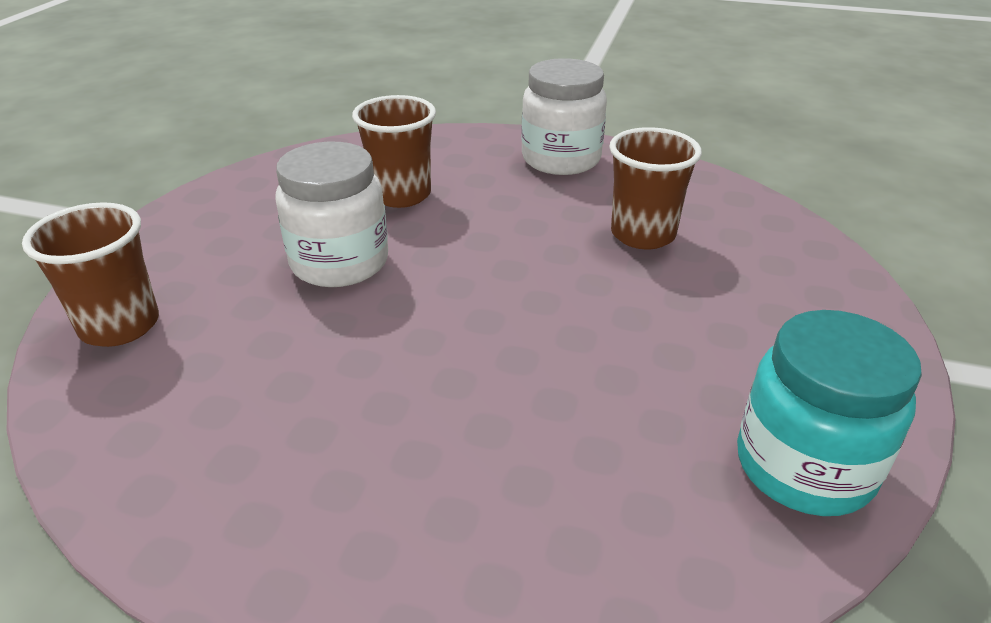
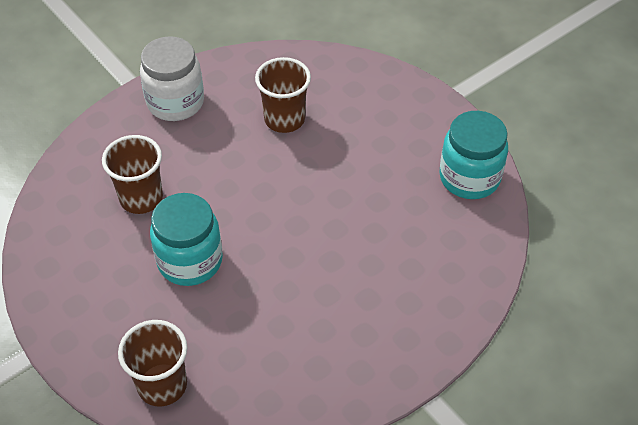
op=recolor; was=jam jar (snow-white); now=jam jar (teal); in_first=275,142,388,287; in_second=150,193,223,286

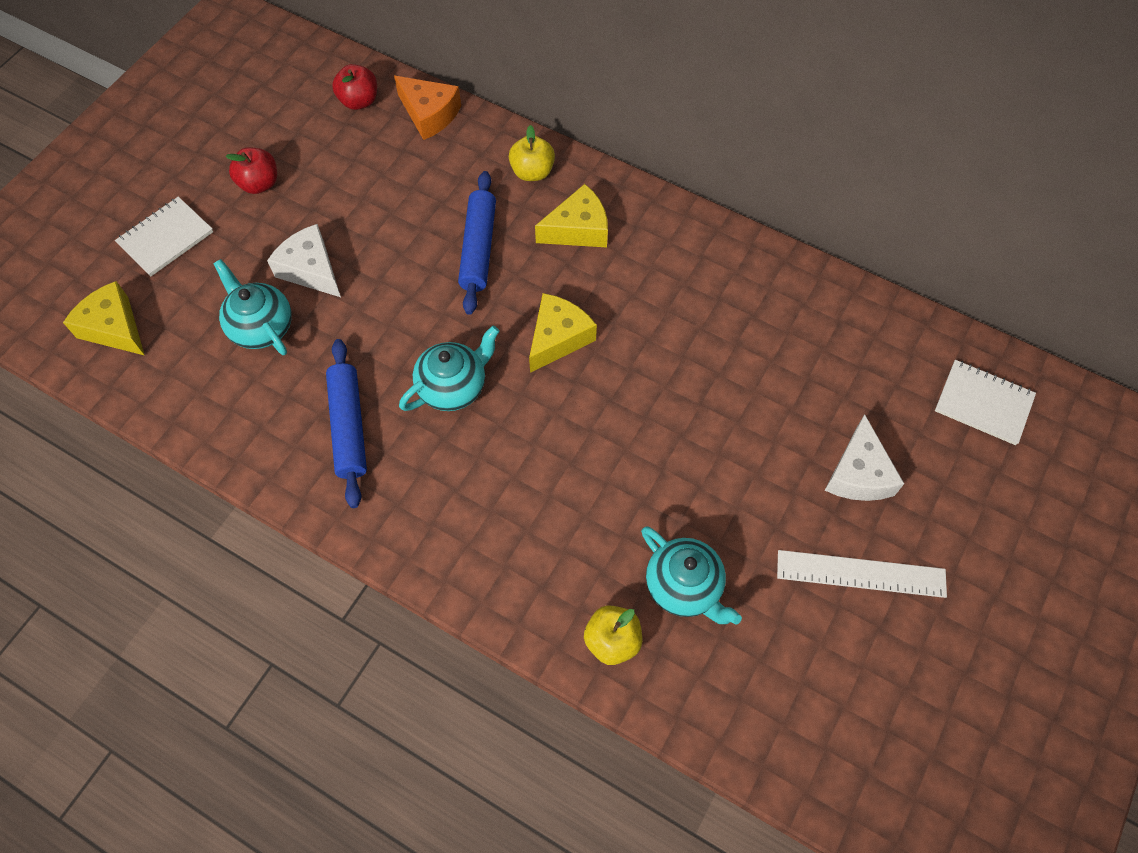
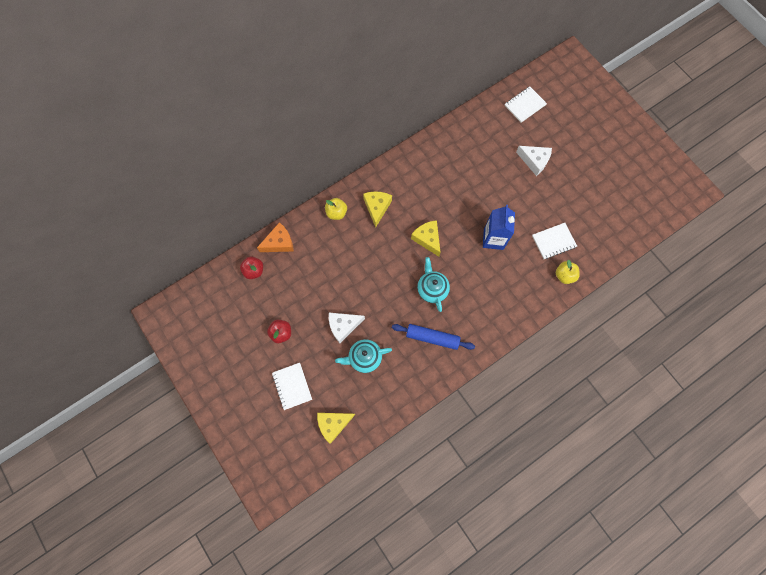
op=delete; was=dough roller (cobalt); in_first=458,171,496,315
op=replace; was=teapot (teal); now=notepad (snow-white); in_first=641,526,742,625; in_second=532,223,577,259
op=delete; was=measuring stick (snow-white); in_first=777,550,947,598
op=insert; now=carton (cobalt); in_second=483,205,515,250

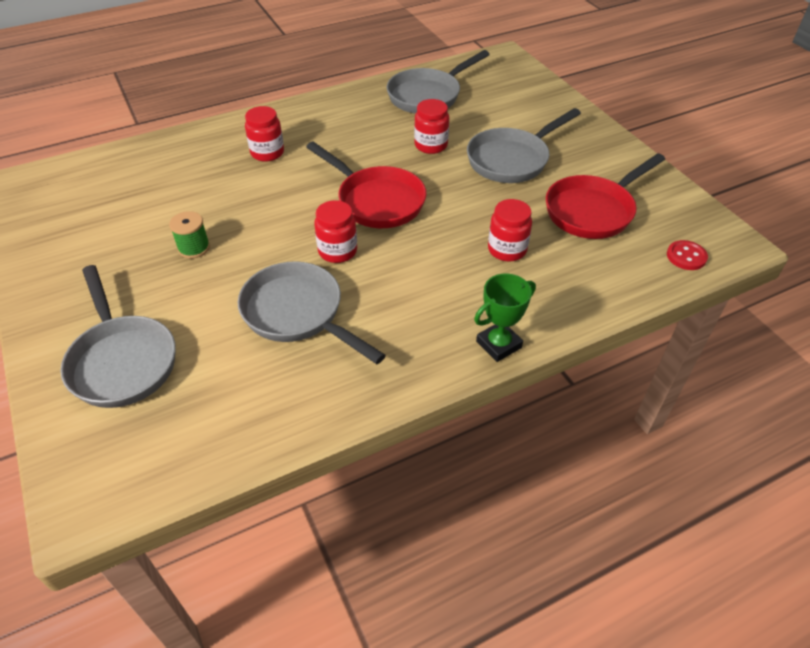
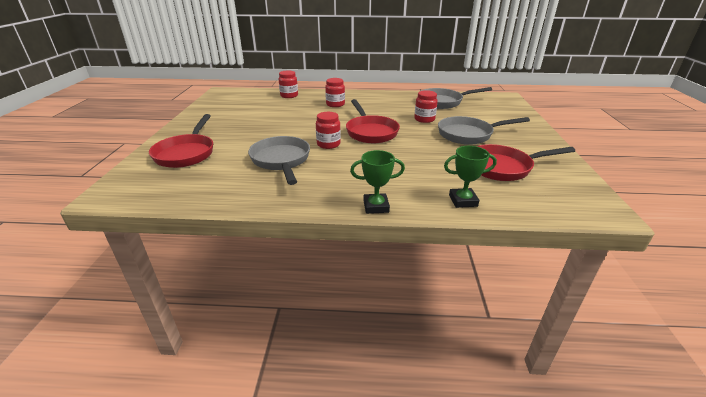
op=recolor; was=frying pan (gray); now=frying pan (crimson); in_first=60,265,176,408; in_second=149,114,213,168
op=delete; was=bobbin (leaf-green); in_first=169,211,210,259
op=move; was=jam jar (crimson); in_first=488,199,532,261; in_second=279,70,298,98
op=delete; was=shirt button (crimson); in_first=667,240,708,270
op=insert; now=award cup (leaf-green); in_second=444,146,497,208

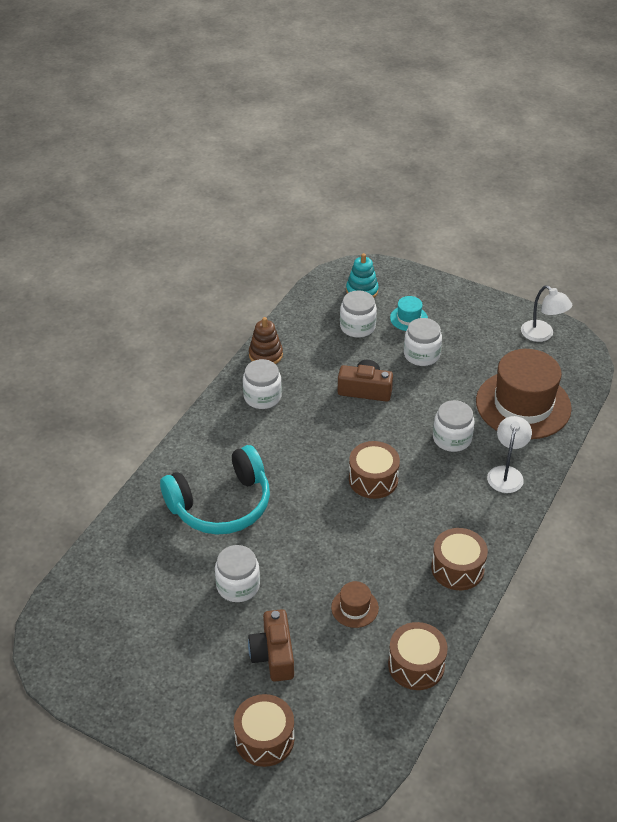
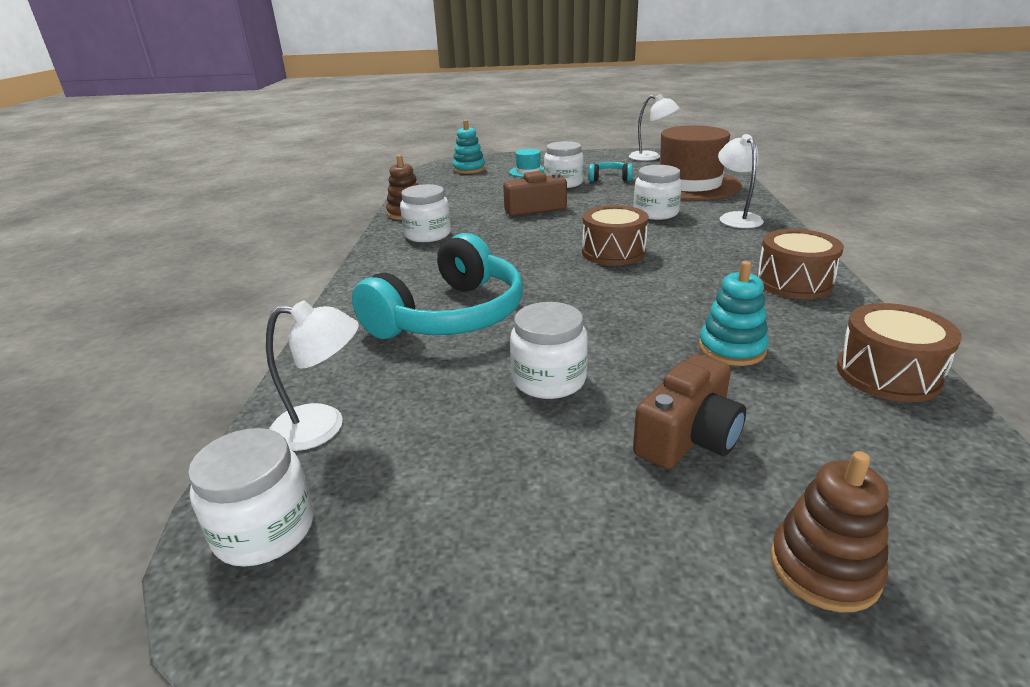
op=replace; was=toy drum (brown); now=stacking toy (brown); in_first=234,694,294,767; in_second=770,451,889,612
op=rotate; was=compact camera (brown); in_first=248,609,294,682; in_second=633,354,746,469; clockwise=-105
op=replace; was=hat (brown); now=stacking toy (teal); in_first=331,581,379,628; in_second=699,261,769,366
op=move; was=jam jar (snow-white); in_first=340,290,377,338; in_second=188,428,314,567
op=insert; now=reading lamp (snow-white); in_second=266,300,359,451
op=insert; now=headphones (teal); in_second=589,162,633,181

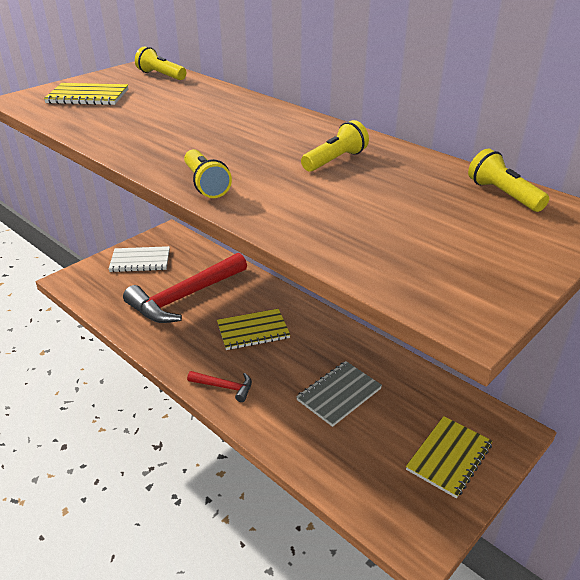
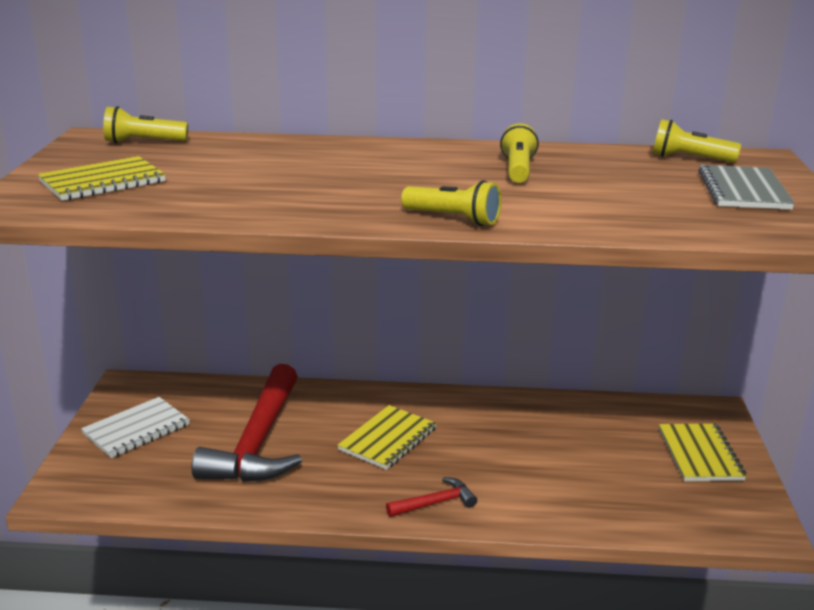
op=move; was=notepad (gray); in_first=296,361,382,427; in_second=699,165,795,210

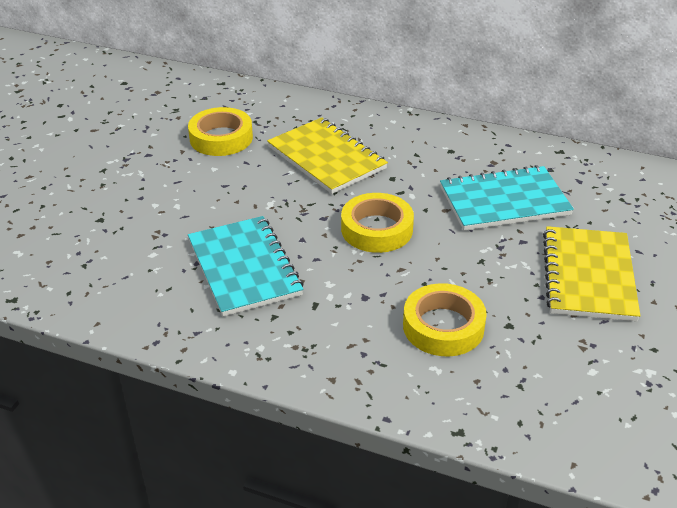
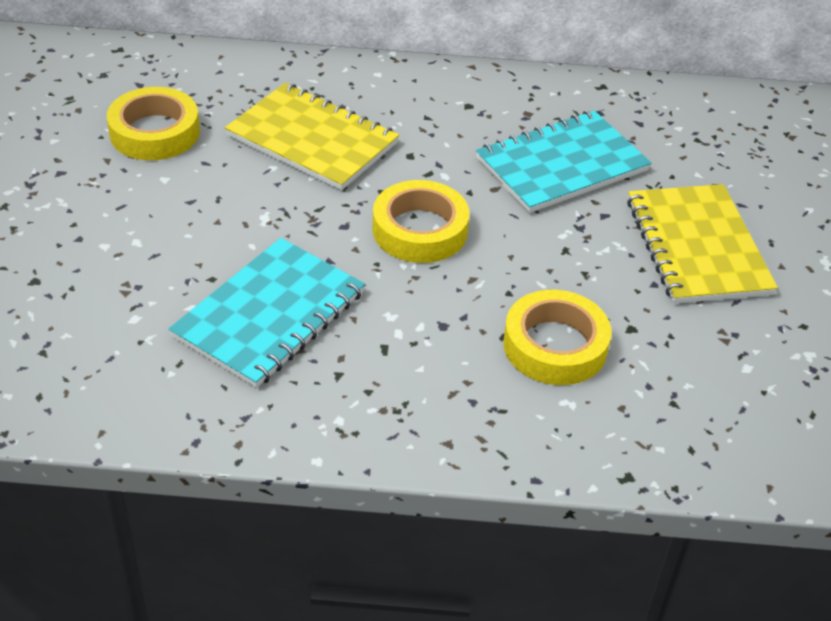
op=rotate; was=notepad (teal); in_first=188,216,304,317; in_second=169,238,365,388; clockwise=75

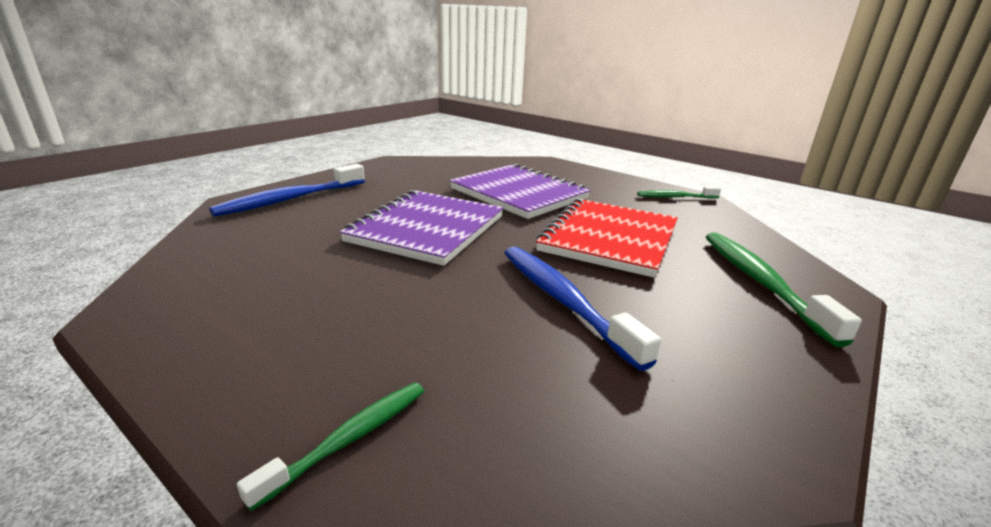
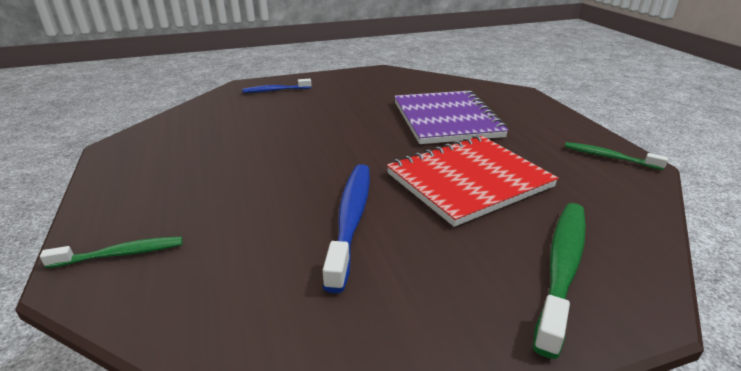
op=resize; was=tooth brush (cobalt); in_first=209,164,365,217; in_second=242,79,312,93; ratio=0.58
op=delete; was=notepad (royal purple); in_first=340,190,504,266

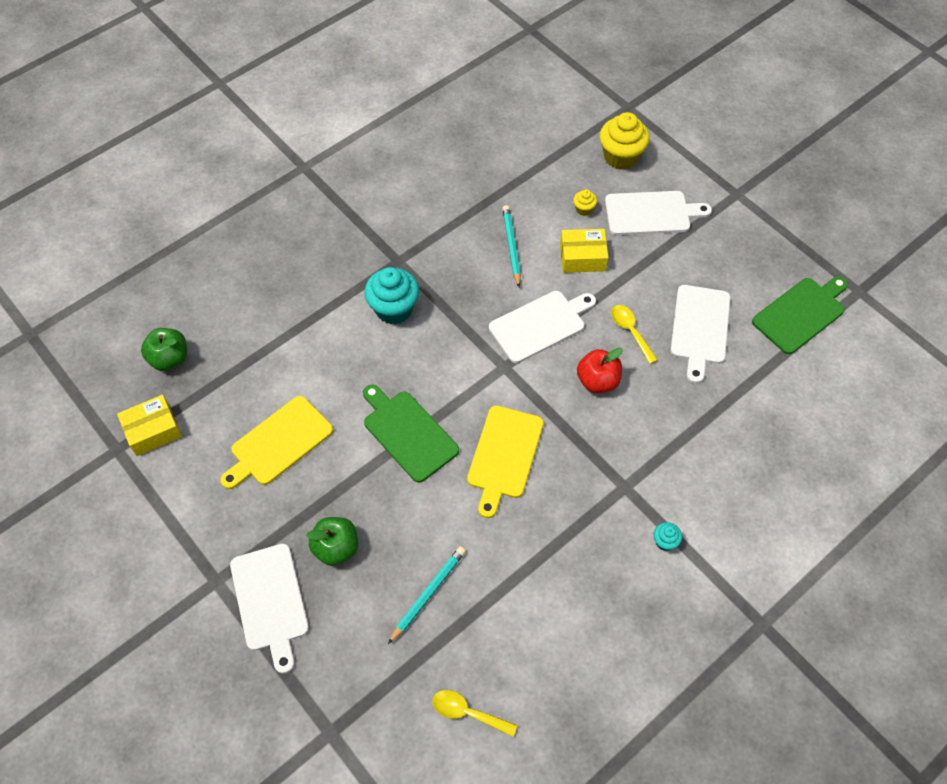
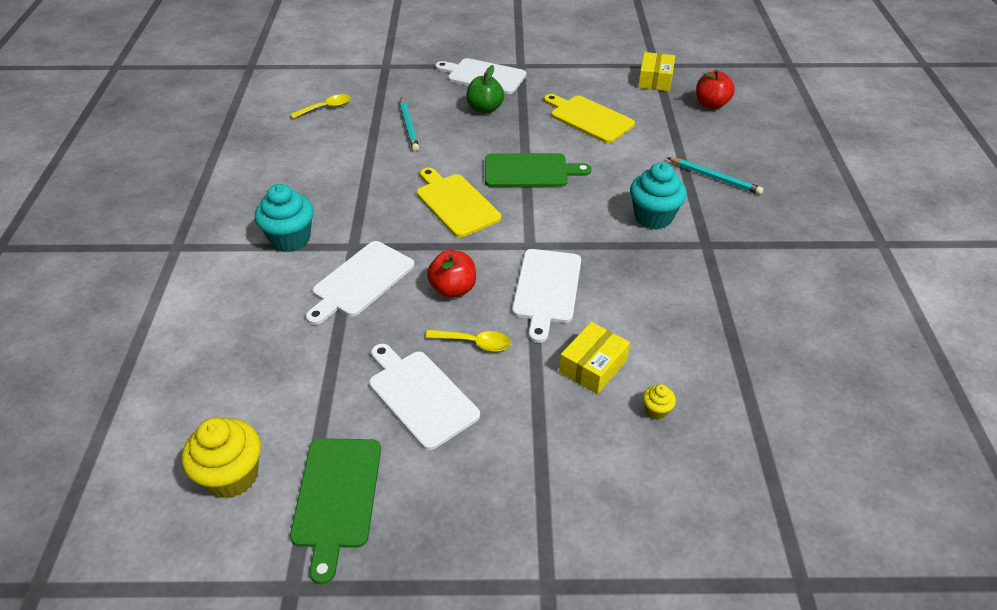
op=recolor; was=apple fruit (leaf-green); now=apple fruit (crimson); in_first=141,328,187,371; in_second=696,70,735,109
op=rotate; was=cutting board (golden); in_first=220,396,333,489; in_second=544,94,635,143; clockwise=-45
op=move; was=wooden pencil (teal); in_first=502,205,521,287; in_second=668,158,763,195
op=move; was=fairy cake (golden); in_first=600,112,650,170; in_second=182,418,261,498
op=move; was=cutting board (snow-white); in_first=605,191,712,235; in_second=306,241,414,325
op=resize; was=fairy cake (teal); in_first=653,522,682,551; in_second=255,184,314,252; ratio=2.14

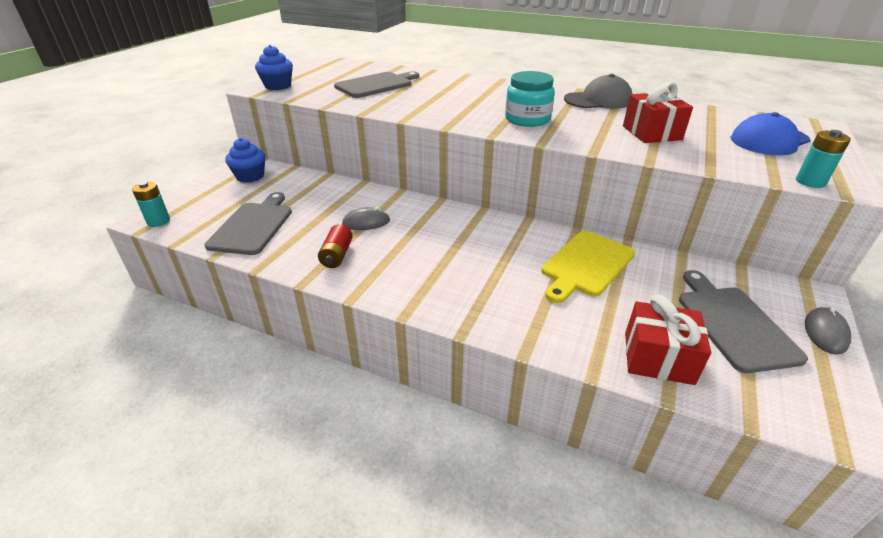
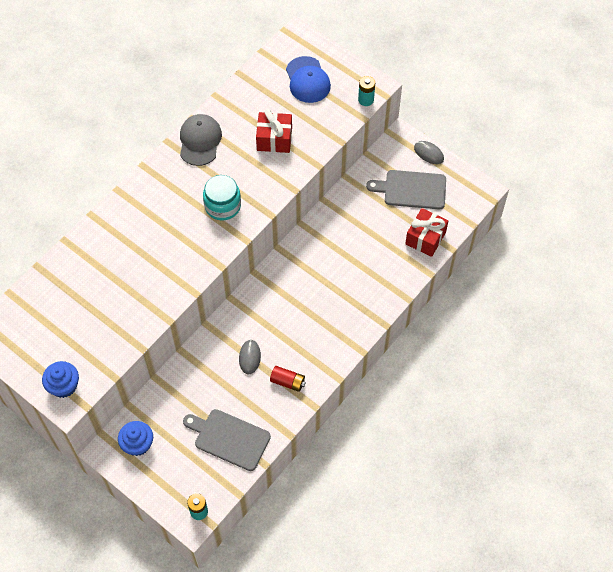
op=delete; was=cutting board (gray); in_first=334,71,419,98
op=delete; was=cutting board (golden); in_first=541,231,635,303

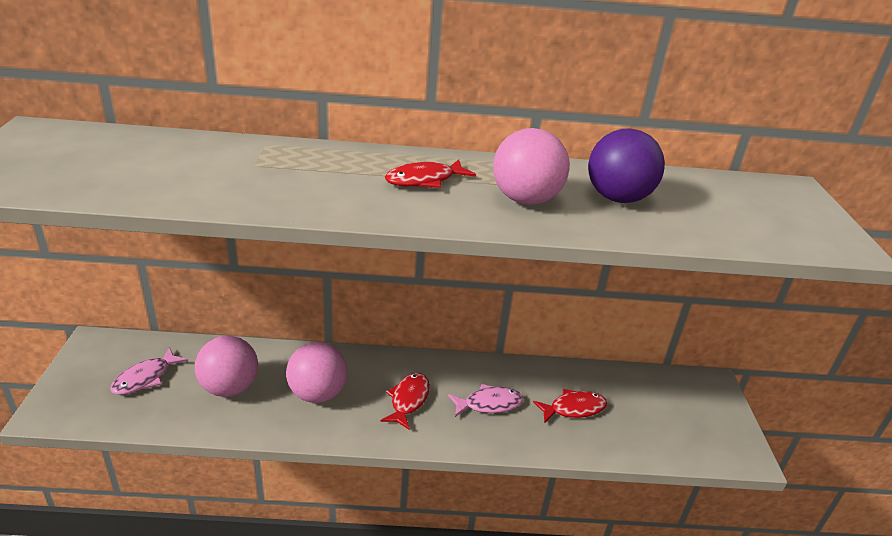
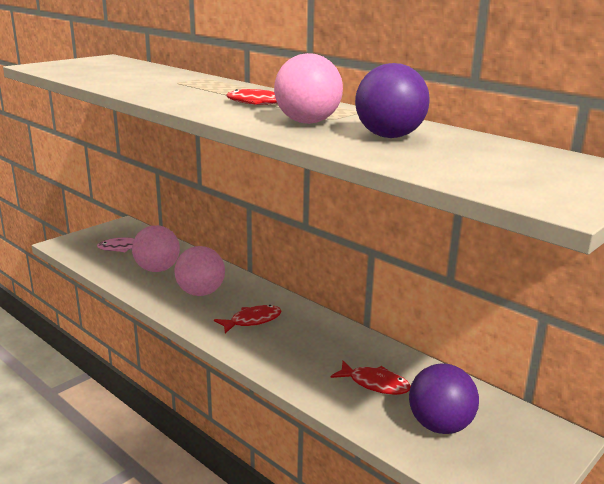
op=delete; was=fish (pink); in_first=448,384,523,417
op=insert; now=play ball (royal purple); in_second=409,363,479,434

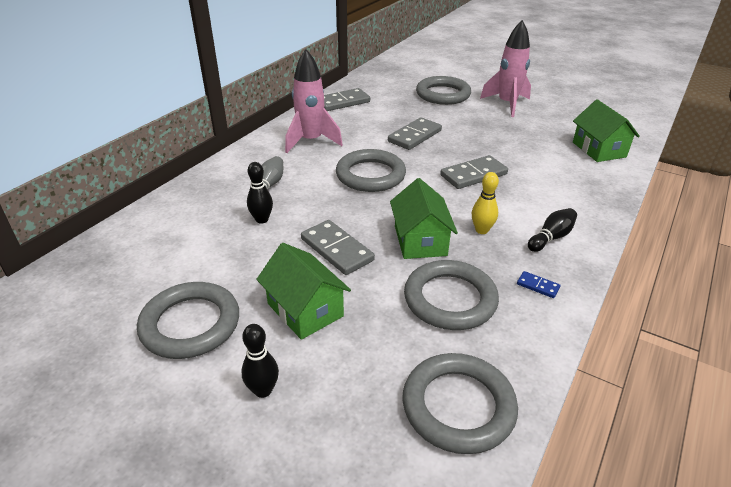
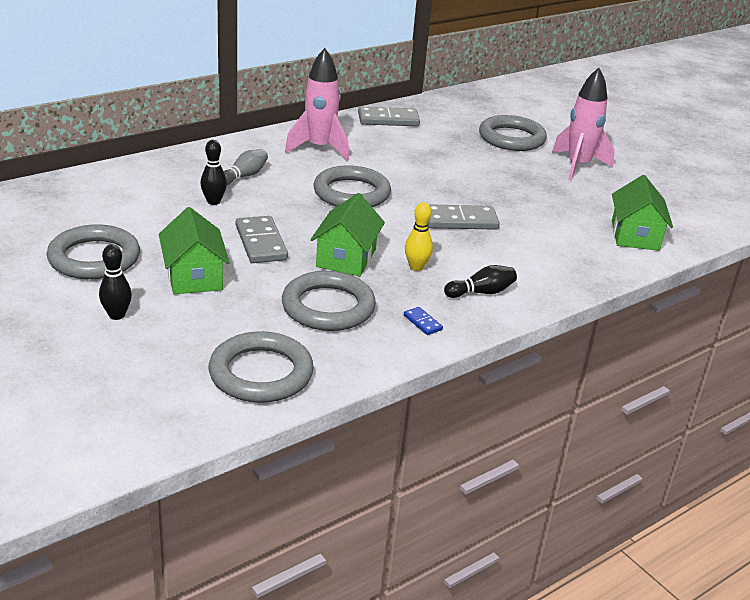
op=delete; was=domino (gray); in_first=388,117,442,150

